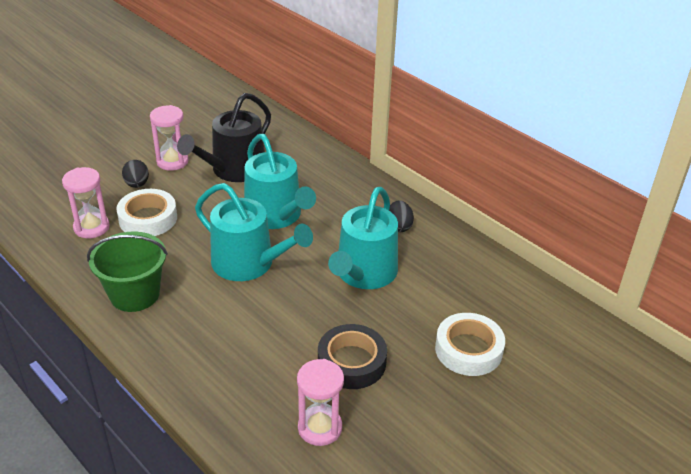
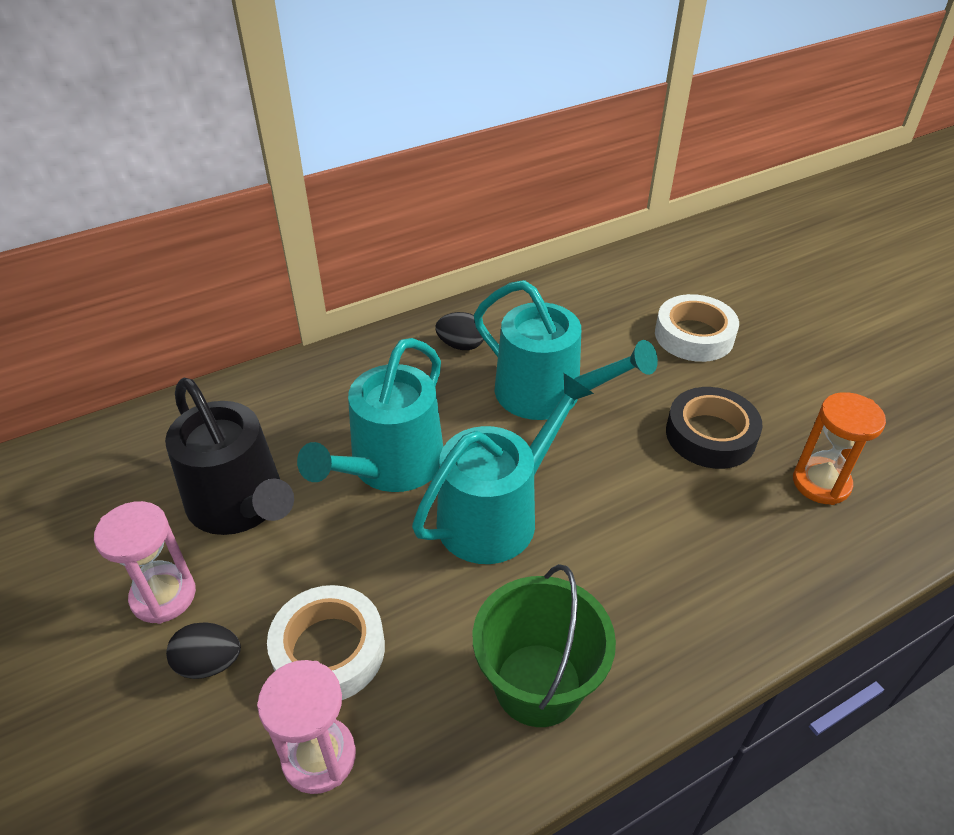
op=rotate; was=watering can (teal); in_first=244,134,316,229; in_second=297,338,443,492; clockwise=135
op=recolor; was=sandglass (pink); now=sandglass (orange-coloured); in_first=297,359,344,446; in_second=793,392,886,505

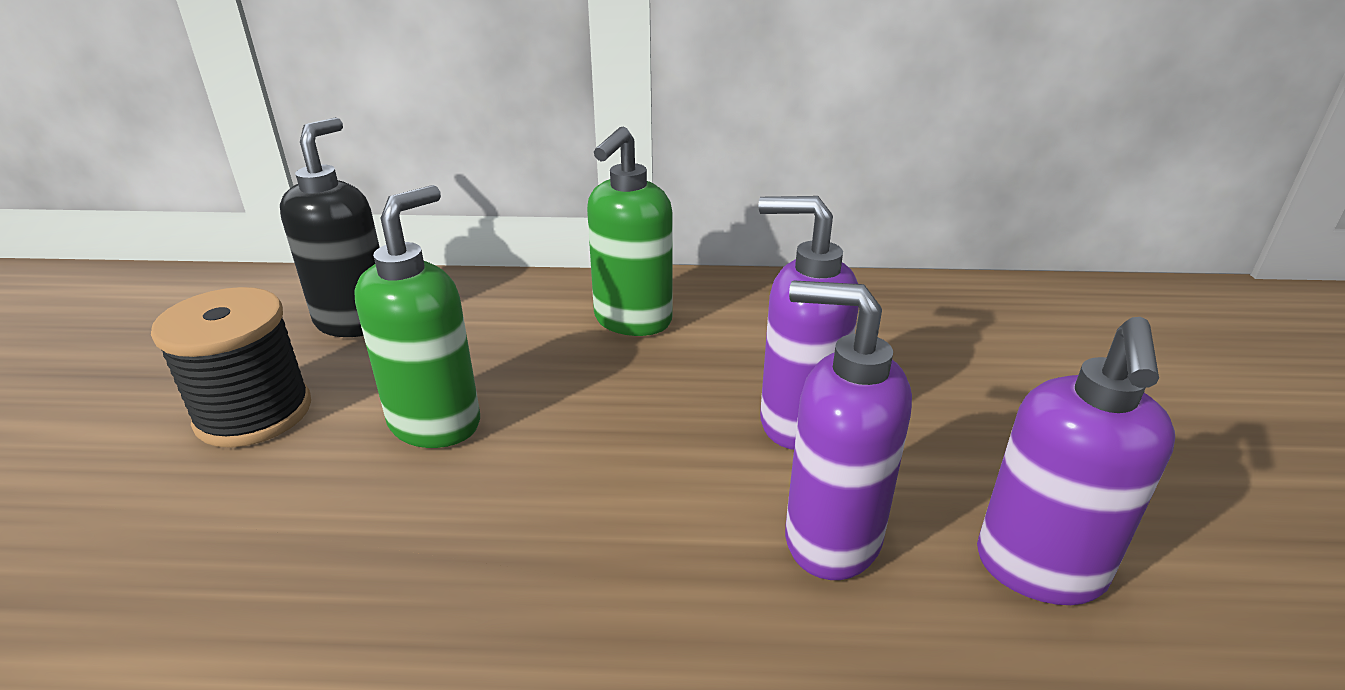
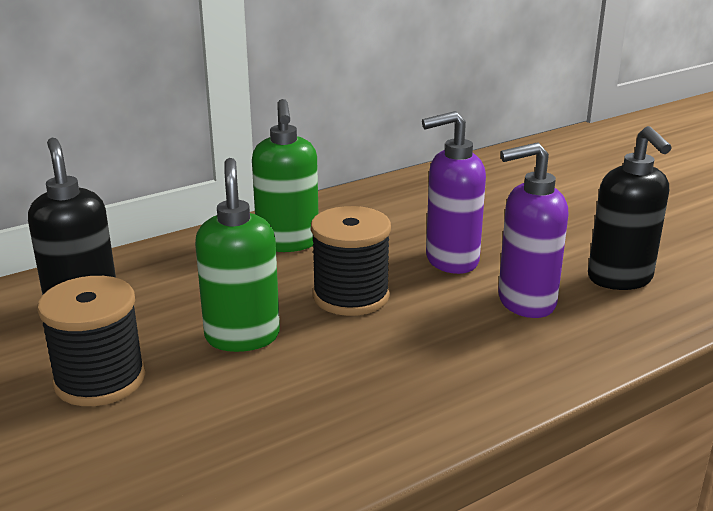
op=recolor; was=pump bottle (royal purple); now=pump bottle (jet-black); in_first=977,317,1175,605; in_second=588,126,672,290
op=insert; now=bobbin (jet-black); in_second=311,206,391,316

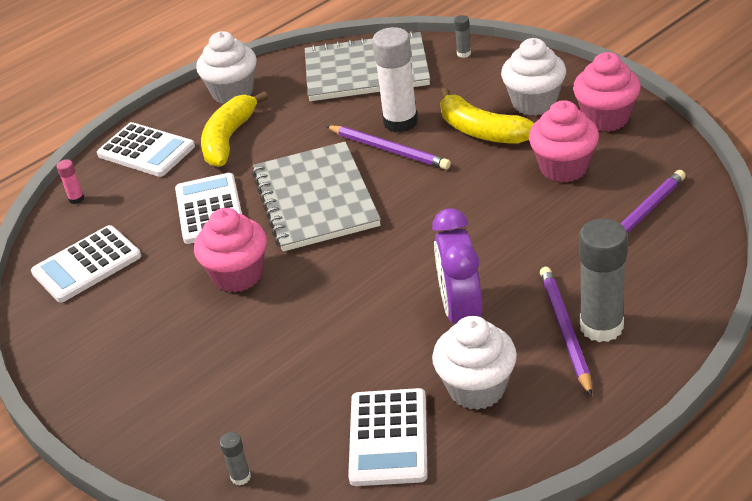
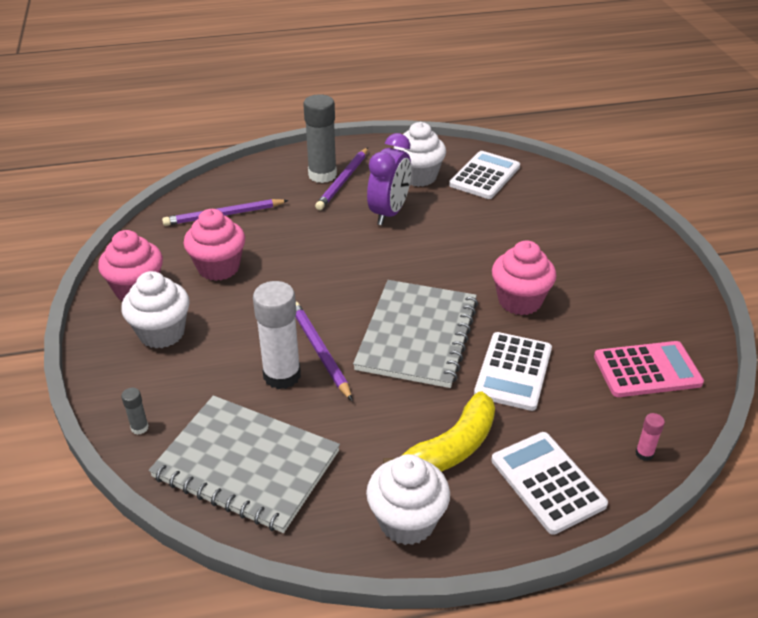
op=recolor; was=pocket calculator (snow-white); now=pocket calculator (pink); in_first=31,225,141,303; in_second=594,341,704,397
op=delete; was=glue (gray); in_first=220,432,251,486
op=delete; was=banana (golden); in_first=440,88,534,144

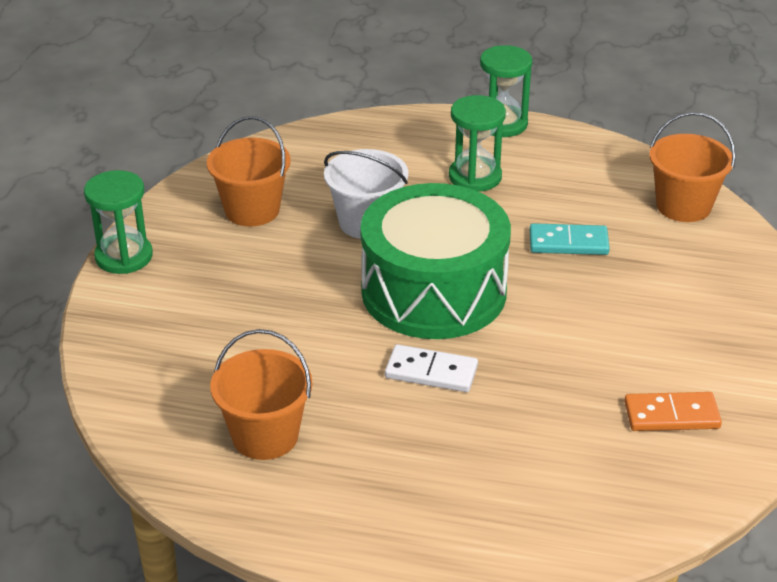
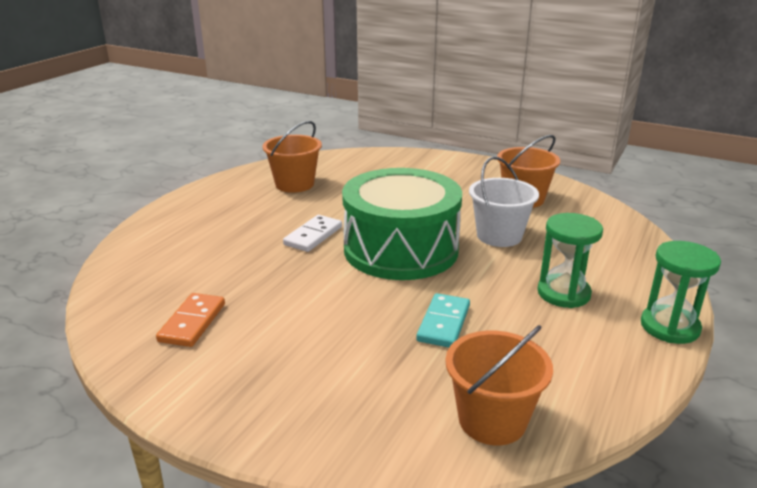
op=delete; was=sandglass (leaf-green); in_first=84,170,153,274

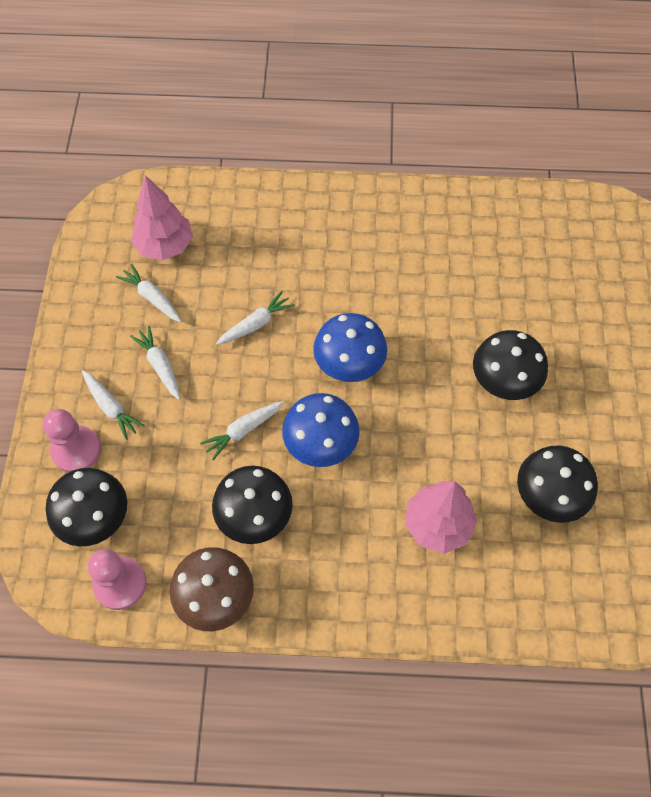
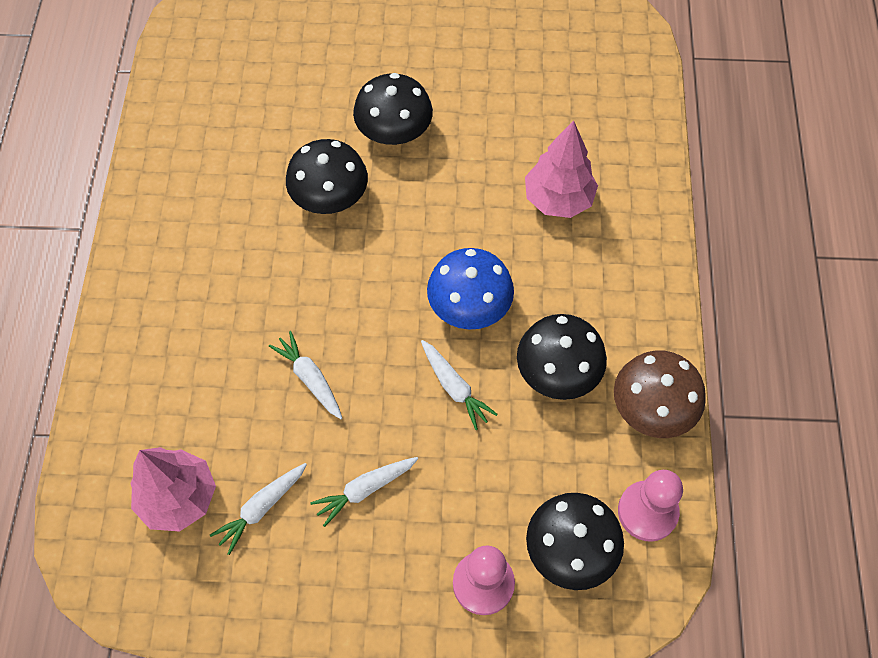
op=delete; was=root vegetable (snow-white); in_first=82,370,145,440
op=delete; was=mushroom (cobalt); in_first=313,313,387,382
op=move; was=mushroom (jet-black); in_first=517,445,598,523; in_second=286,139,368,214

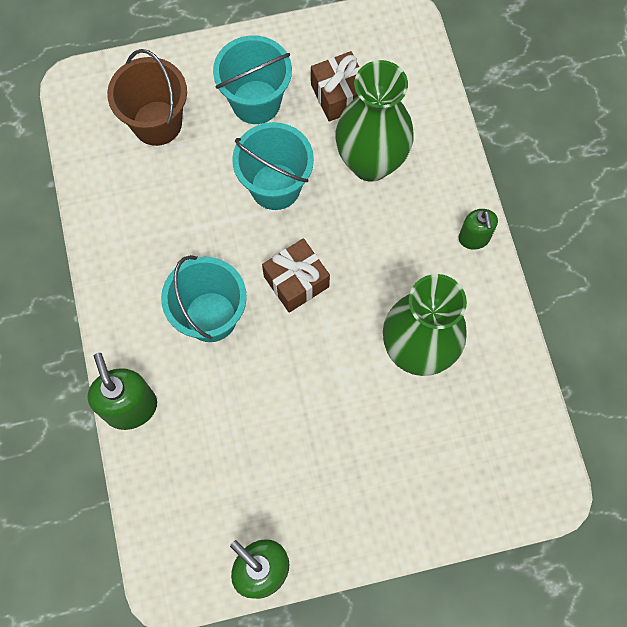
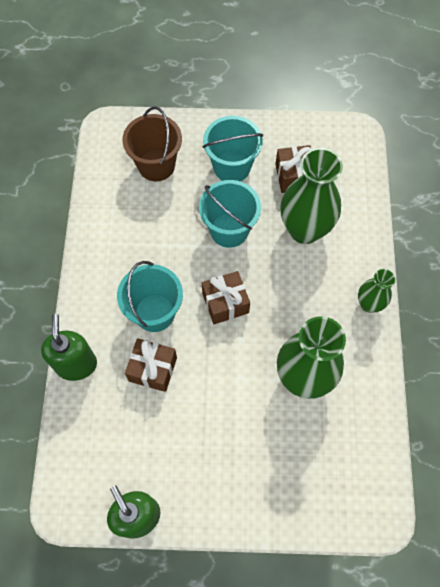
op=replace; was=pump bottle (leaf-green); now=flower vase (leaf-green); in_first=459,209,498,250; in_second=358,269,395,313
op=insert; now=wrapped gift (brown); in_second=125,338,177,392

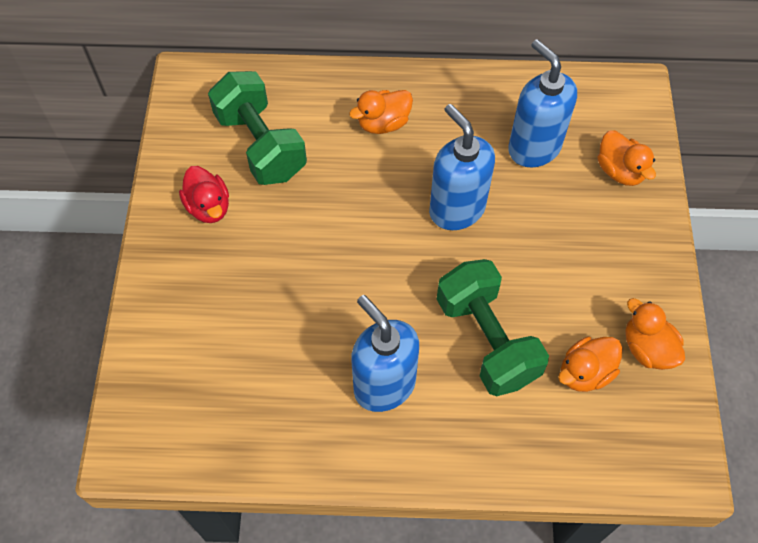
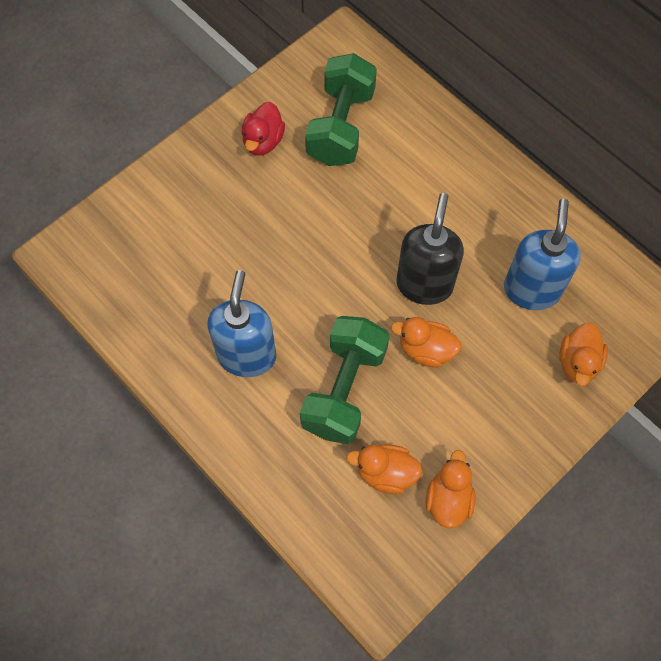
op=move; was=duck (orange-coloured); in_first=349,90,413,134; in_second=391,317,461,368
op=recolor; was=pump bottle (cobalt); now=pump bottle (jet-black); in_first=429,104,495,230; in_second=396,193,464,305

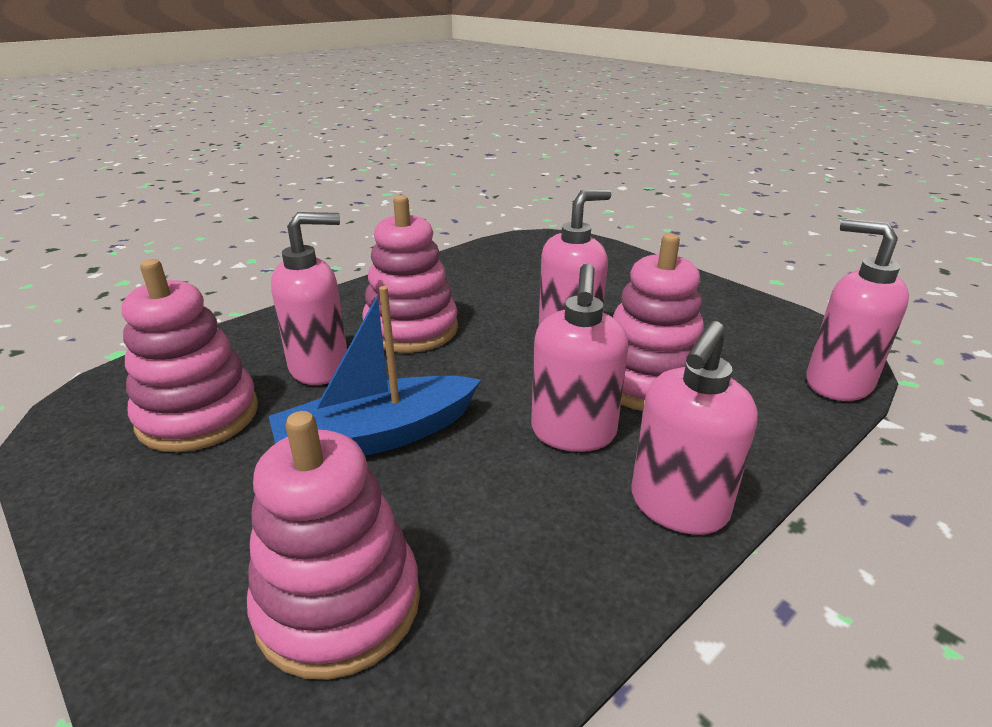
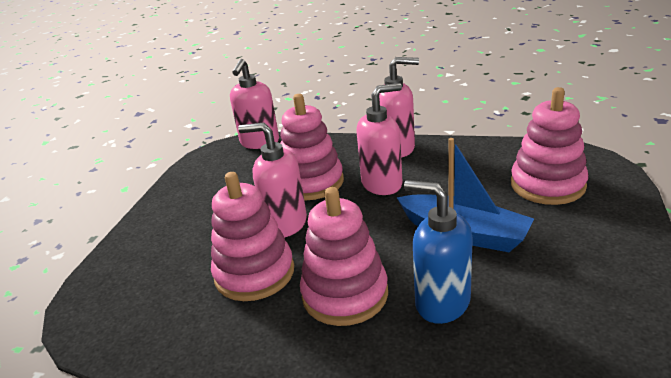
op=move; was=stacking toy (pink); in_first=122,259,258,452; in_second=211,172,294,301
op=recolor; was=pump bottle (pink); now=pump bottle (cobalt); in_first=271,212,347,385; in_second=404,180,473,324

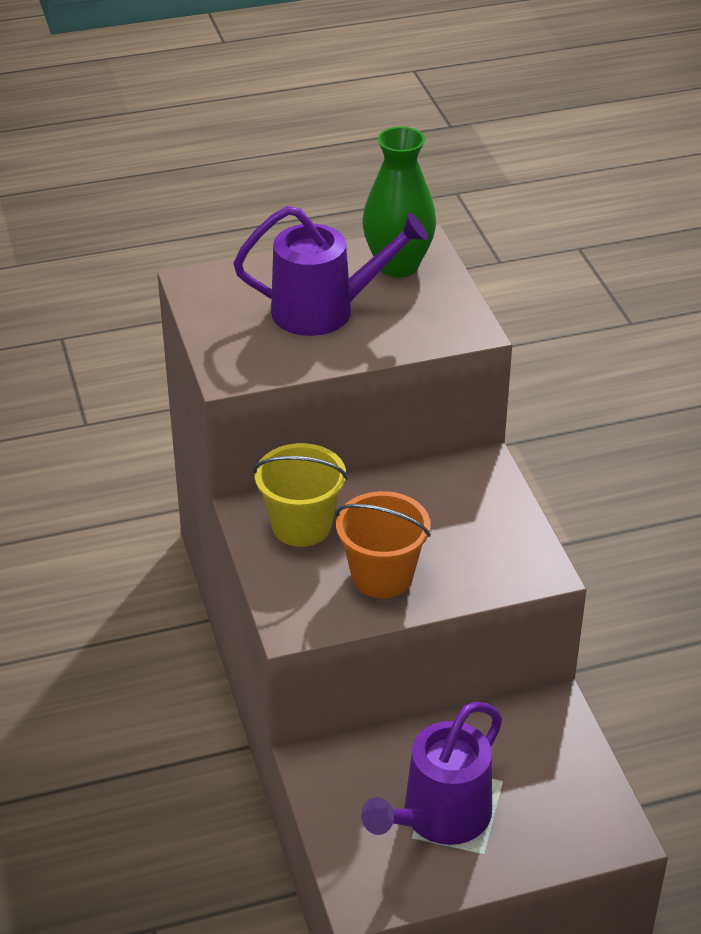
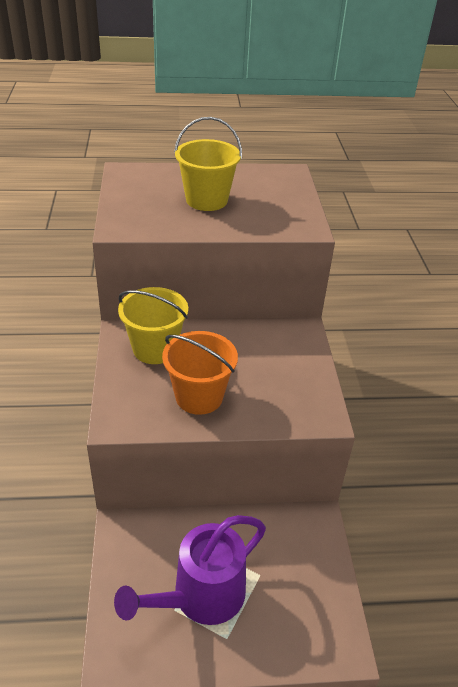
op=replace; was=watering can (royal purple); now=sand bucket (golden); in_first=233,206,428,336; in_second=174,117,242,211
op=delete; was=flower vase (leaf-green); in_first=363,127,436,277

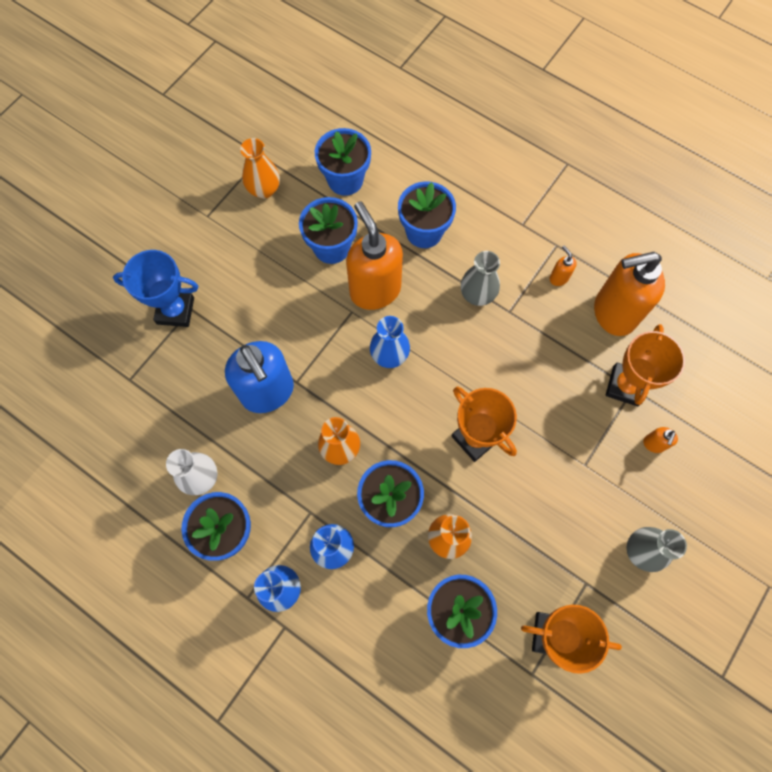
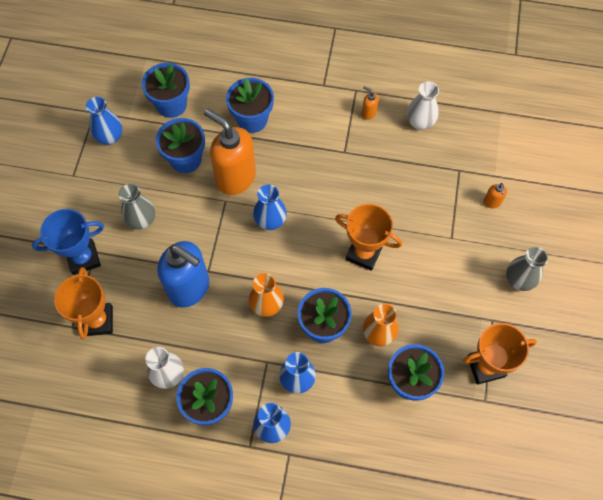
op=recolor; was=flower vase (orange-coloured); now=flower vase (cobalt); in_first=240,138,280,199; in_second=86,97,122,145
op=move; was=flower vase (gray); in_first=461,251,500,306; in_second=119,184,155,230
op=replace; was=pump bottle (orange-coloured); now=flower vase (snow-white); in_first=594,252,665,336; in_second=407,81,439,130
op=move; was=award cup (orange-coloured); in_first=606,324,685,406; in_second=54,267,113,339

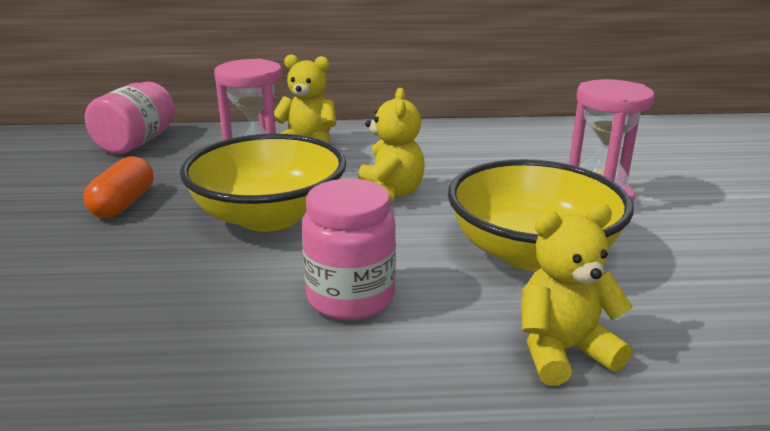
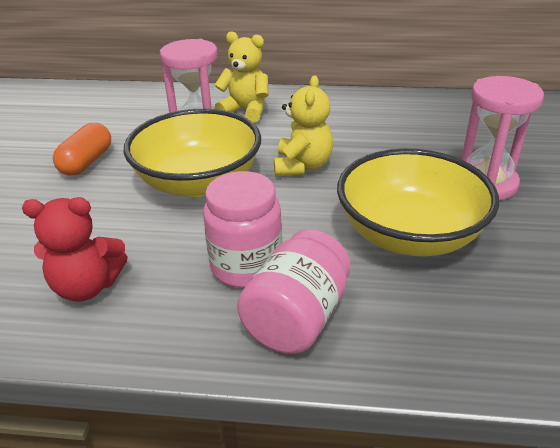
op=move; was=jam jar (pink); in_first=85,81,175,154; in_second=237,229,351,354
op=delete; was=teddy (golden); in_first=521,204,633,386
op=insert; now=teddy (crimson); in_second=22,197,128,302

